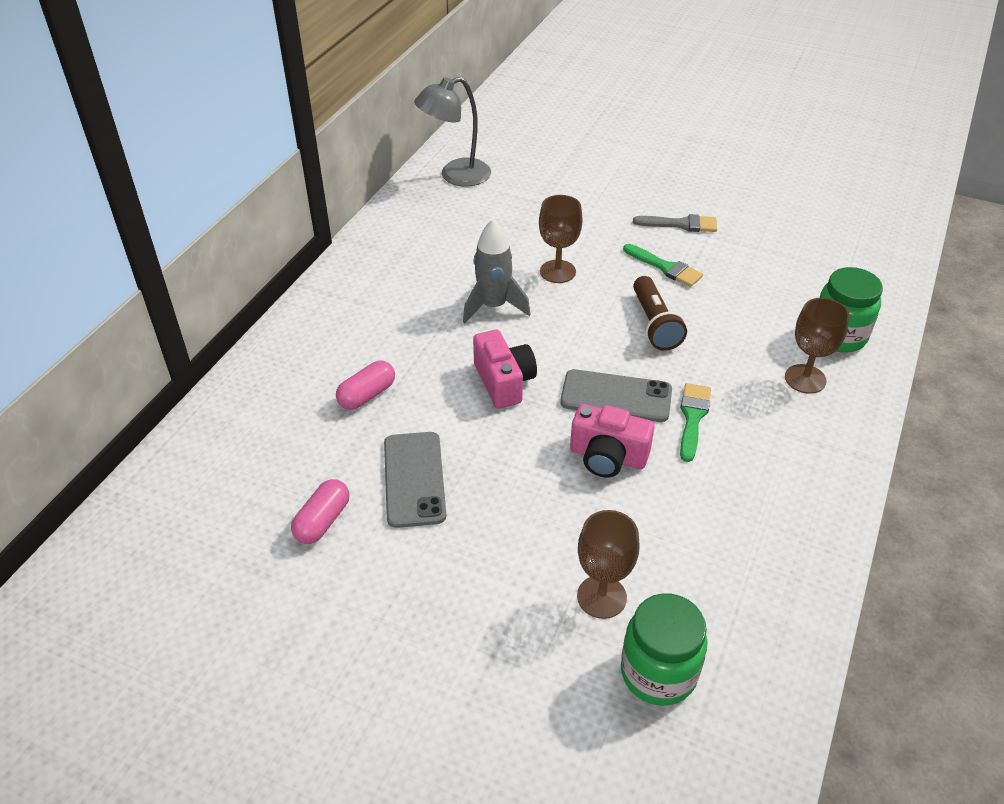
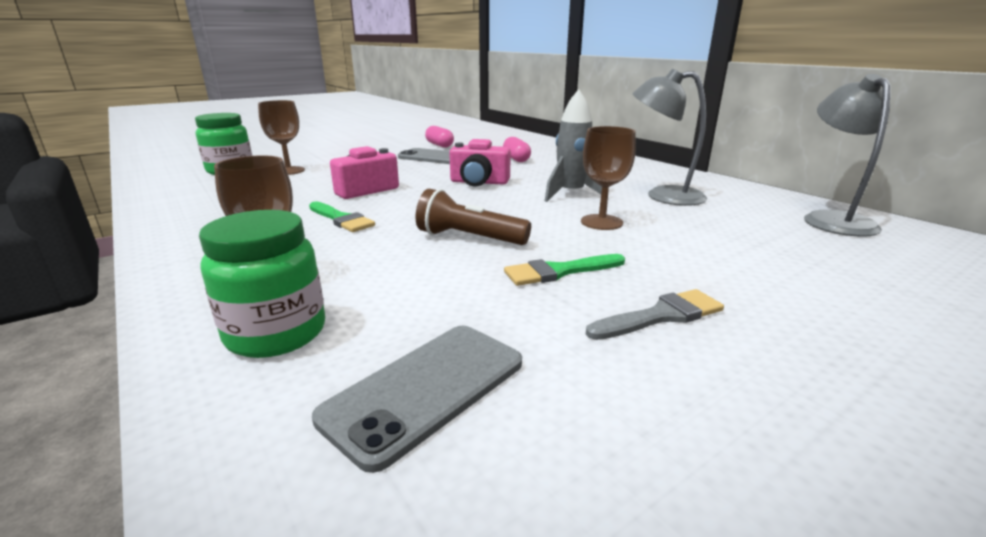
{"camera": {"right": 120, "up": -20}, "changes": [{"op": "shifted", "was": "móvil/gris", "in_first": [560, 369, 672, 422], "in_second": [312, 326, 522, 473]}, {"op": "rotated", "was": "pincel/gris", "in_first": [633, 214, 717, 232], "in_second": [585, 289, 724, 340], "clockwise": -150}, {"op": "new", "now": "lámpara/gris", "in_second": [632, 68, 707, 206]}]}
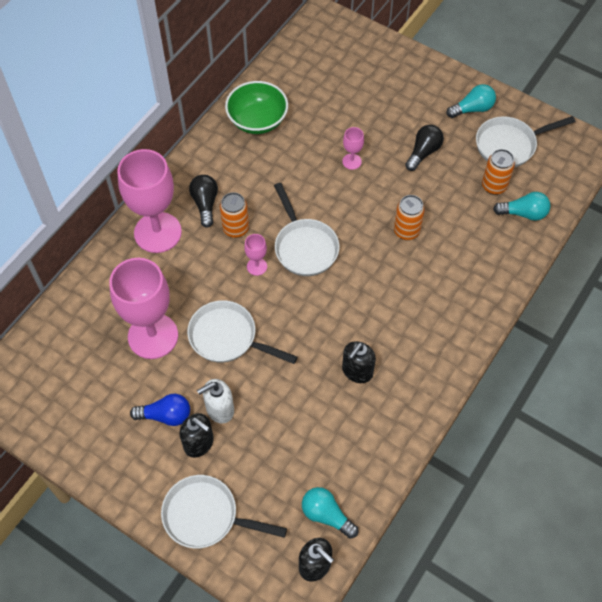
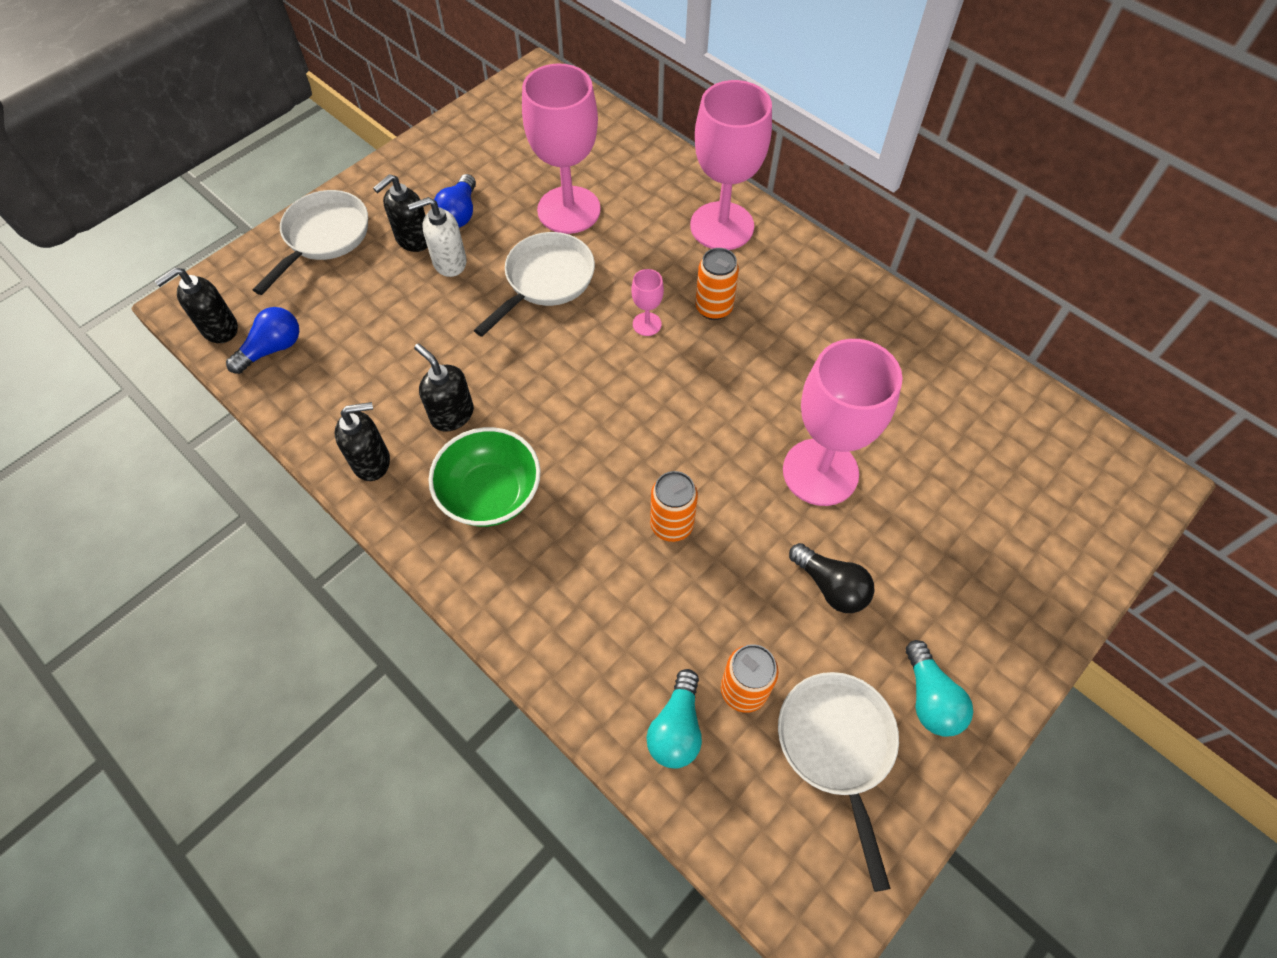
{"camera": {"right": 100, "up": 0}, "changes": [{"op": "repainted", "was": "bombilla/turquesa", "now": "bombilla/azul", "in_first": [302, 487, 358, 539], "in_second": [226, 307, 299, 374]}, {"op": "new", "now": "dispensador de jabón/negro", "in_second": [335, 402, 390, 481]}, {"op": "rotated", "was": "dispensador de jabón/blanco", "in_first": [197, 379, 234, 424], "in_second": [408, 197, 467, 277], "clockwise": -90}, {"op": "shifted", "was": "cuenco/verde", "in_first": [225, 81, 288, 134], "in_second": [429, 427, 541, 527]}, {"op": "scaled", "was": "copa/rosa", "in_first": [342, 127, 364, 170], "in_second": [783, 339, 903, 506], "ratio": 2.36}, {"op": "gone", "was": "bombilla/negro", "in_first": [189, 175, 218, 228]}, {"op": "gone", "was": "sartén/blanco", "in_first": [274, 183, 340, 276]}]}
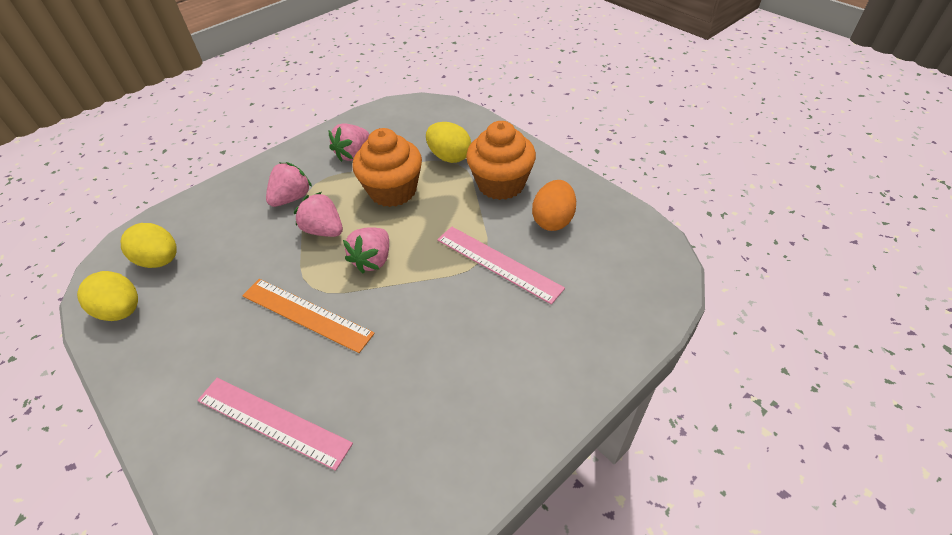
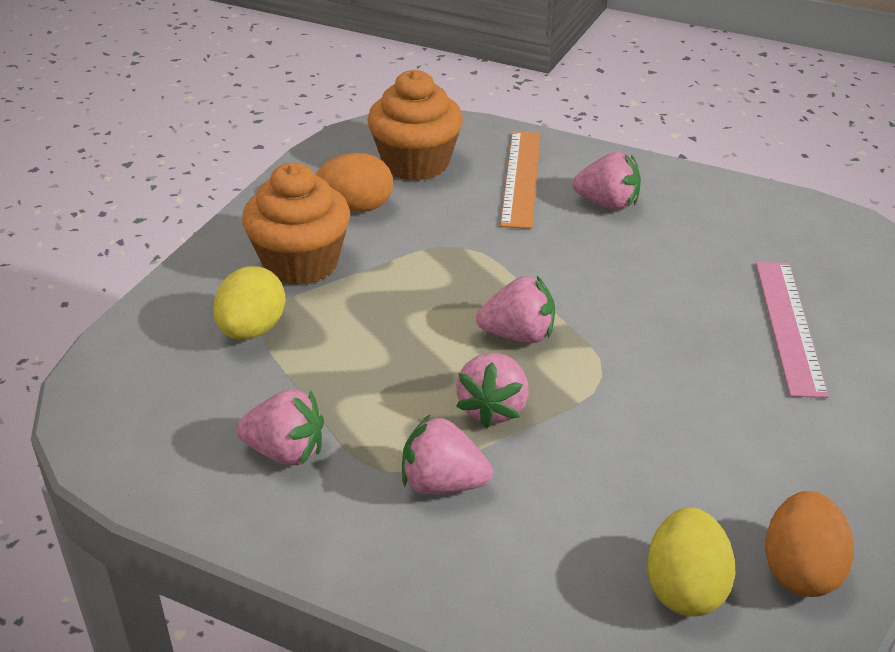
{"camera": {"right": -115, "up": -10}, "changes": [{"op": "shifted", "was": "magdalena/naranja", "in_first": [352, 128, 422, 207], "in_second": [367, 70, 463, 181]}, {"op": "shifted", "was": "regla/naranja", "in_first": [242, 279, 375, 353], "in_second": [500, 131, 541, 229]}, {"op": "new", "now": "fresa/rosa", "in_second": [572, 152, 641, 210]}, {"op": "repainted", "was": "huevo/amarillo", "now": "huevo/naranja", "in_first": [77, 271, 138, 321], "in_second": [765, 491, 854, 597]}, {"op": "gone", "was": "regla/rosa", "in_first": [437, 227, 565, 305]}]}
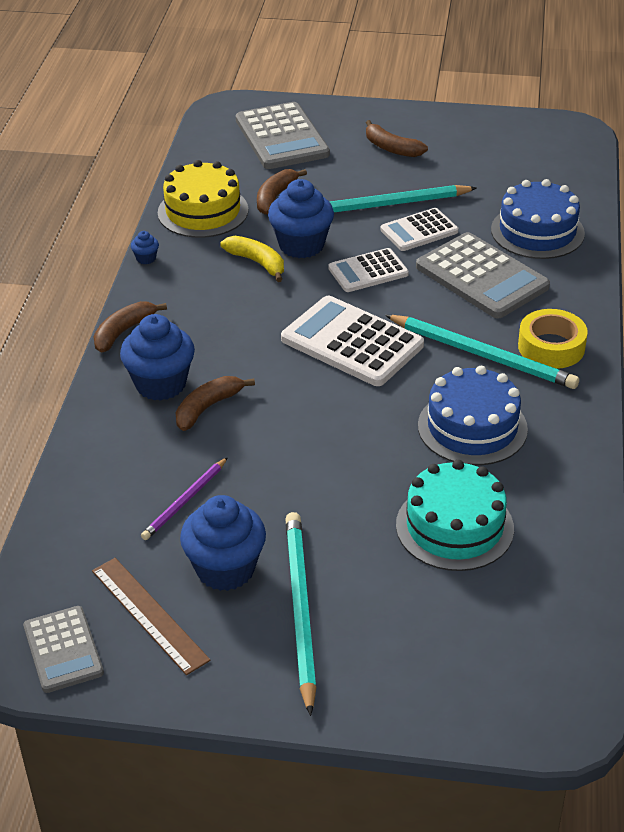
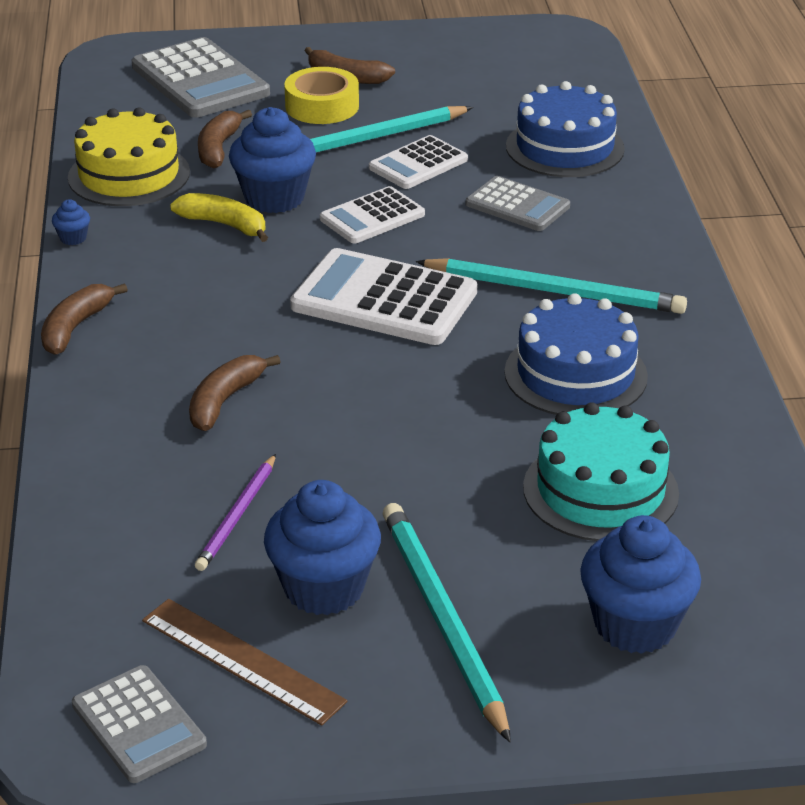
{"camera": {"right": -15, "up": -5}, "changes": [{"op": "shifted", "was": "cinta adhesiva/amarillo", "in_first": [518, 309, 588, 369], "in_second": [284, 67, 359, 124]}, {"op": "scaled", "was": "calculadora/gris", "in_first": [416, 232, 550, 319], "in_second": [466, 176, 570, 231], "ratio": 0.6}, {"op": "shifted", "was": "magdalena/azul", "in_first": [120, 314, 195, 401], "in_second": [580, 515, 701, 654]}]}
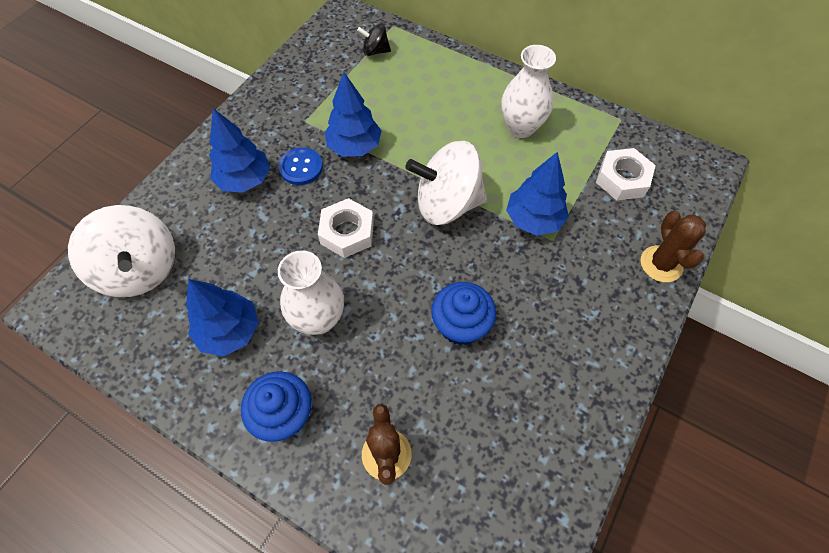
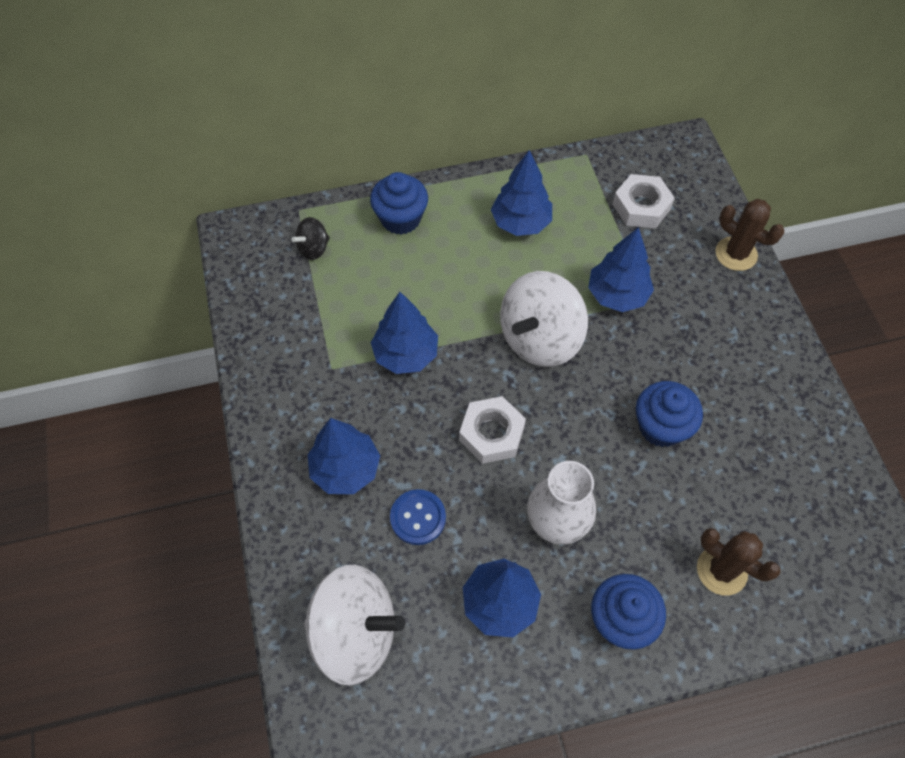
{"camera": {"right": -45, "up": 0}, "changes": [{"op": "new", "now": "magdalena/azul", "in_second": [370, 172, 428, 235]}, {"op": "shifted", "was": "botón/azul", "in_first": [278, 147, 323, 185], "in_second": [390, 489, 446, 545]}, {"op": "swapped", "was": "florero/blanco", "now": "árbol/azul", "in_first": [501, 45, 556, 138], "in_second": [491, 150, 552, 236]}]}
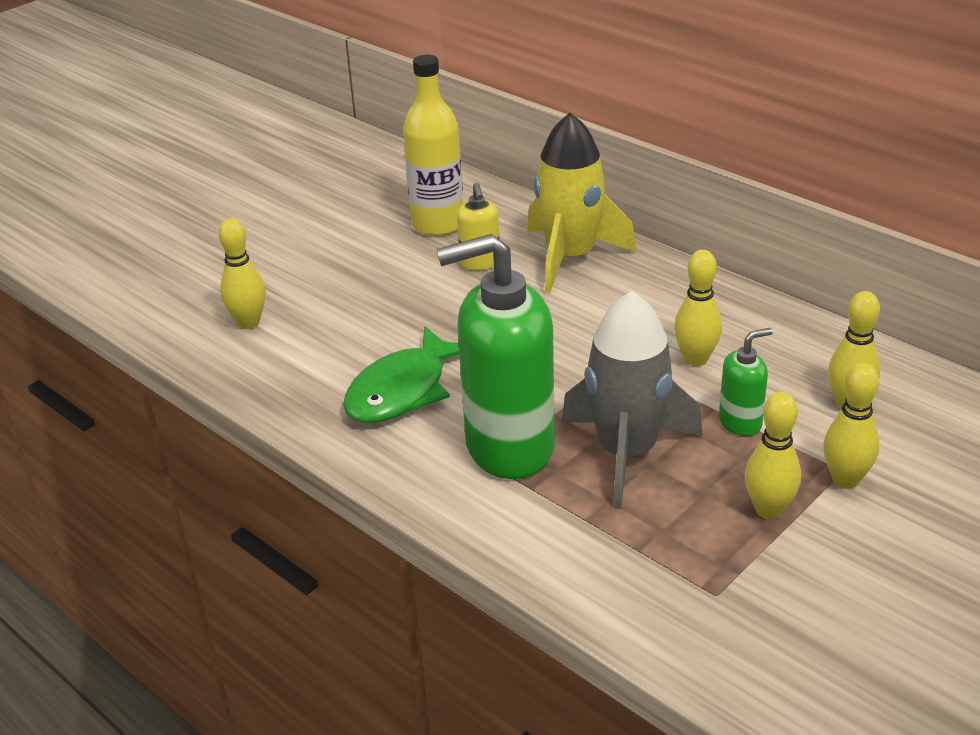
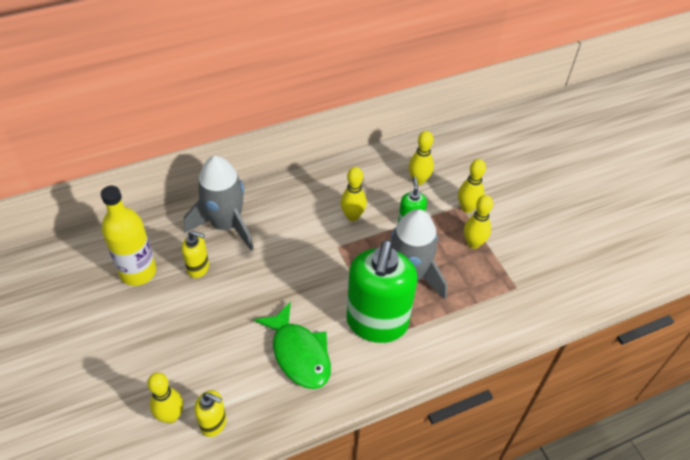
{"camera": {"right": -70, "up": 15}, "changes": [{"op": "repainted", "was": "cohete/amarillo", "now": "cohete/gris", "in_first": [527, 113, 636, 293], "in_second": [184, 156, 254, 251]}, {"op": "new", "now": "dispensador de jabón/amarillo", "in_second": [194, 390, 227, 437]}]}
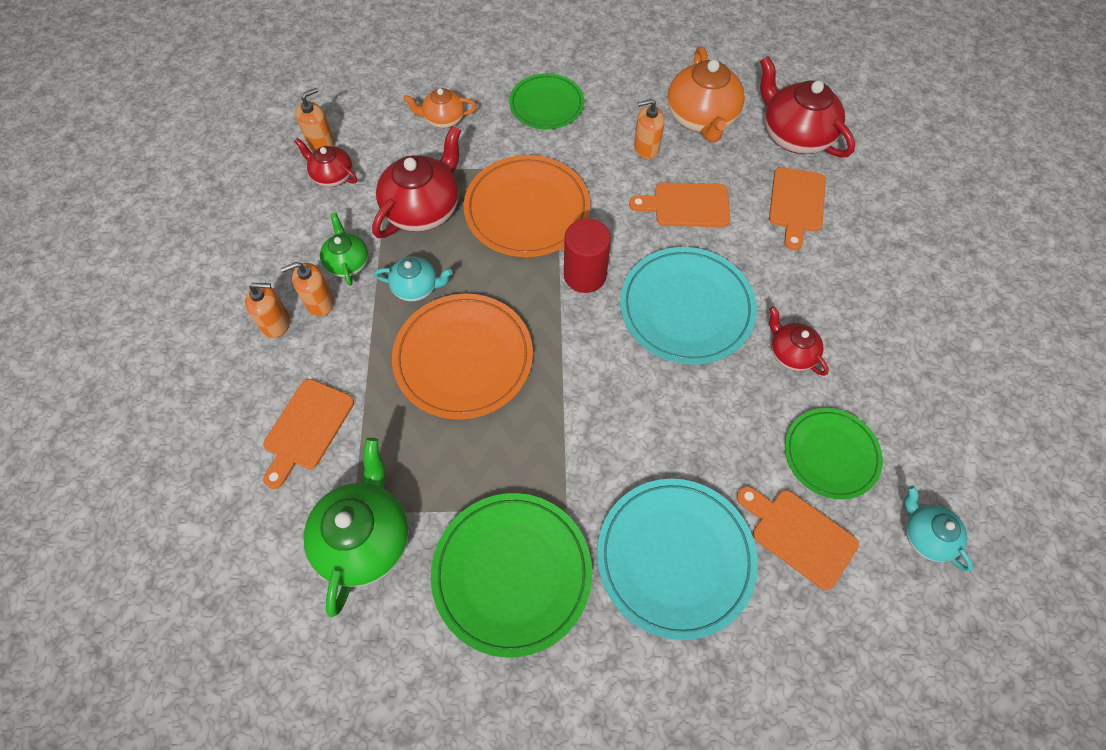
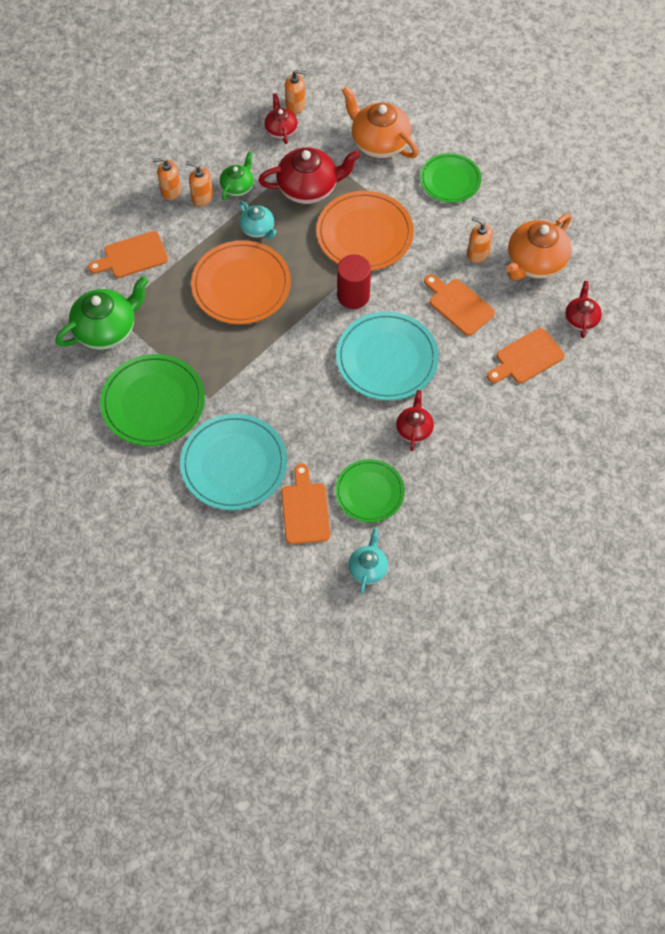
{"camera": {"right": 45, "up": 0}, "changes": [{"op": "rotated", "was": "dispensador de jabón/naranja", "in_first": [245, 283, 290, 338], "in_second": [153, 157, 181, 200], "clockwise": 135}, {"op": "scaled", "was": "tetera/naranja", "in_first": [403, 88, 477, 128], "in_second": [342, 86, 418, 158], "ratio": 1.78}, {"op": "scaled", "was": "tetera/rojo", "in_first": [760, 56, 855, 158], "in_second": [565, 281, 602, 338], "ratio": 0.56}]}
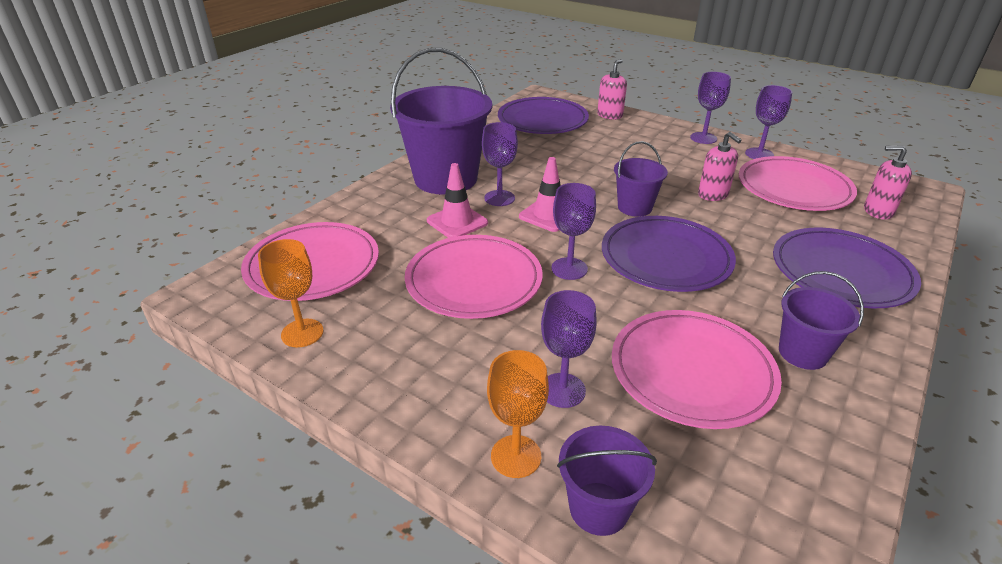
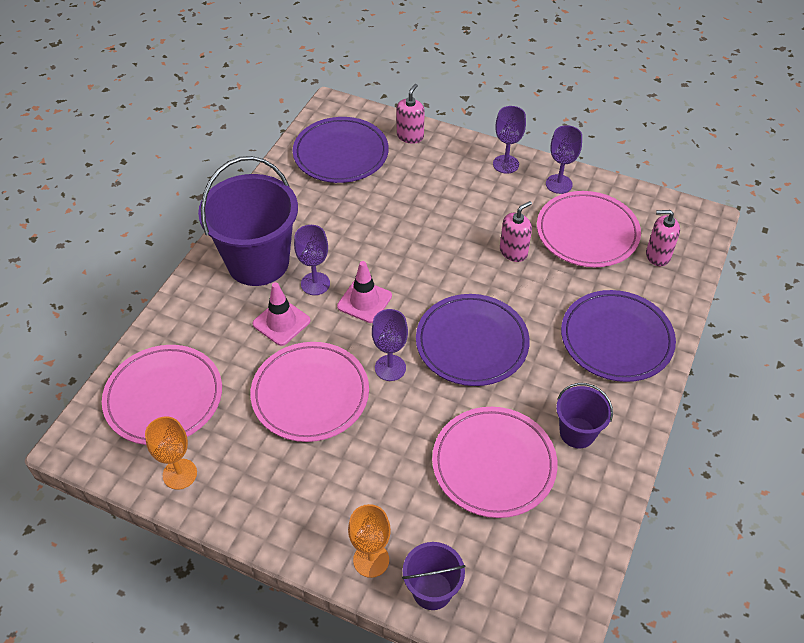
{"camera": {"right": -10, "up": 15}, "changes": [{"op": "rotated", "was": "dispensador de jabón/rosa", "in_first": [698, 132, 742, 201], "in_second": [500, 201, 532, 262], "clockwise": -90}, {"op": "gone", "was": "copa/morado", "in_first": [541, 290, 597, 408]}, {"op": "gone", "was": "balde/morado", "in_first": [614, 141, 668, 217]}]}
